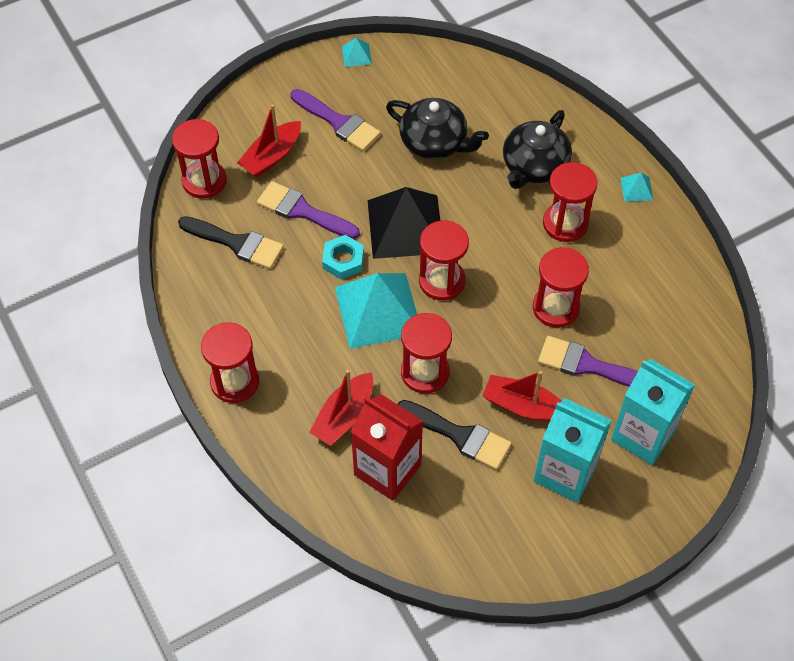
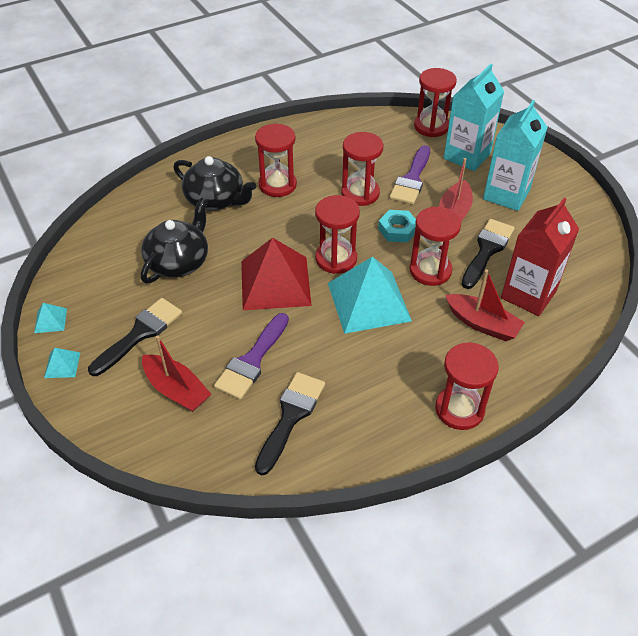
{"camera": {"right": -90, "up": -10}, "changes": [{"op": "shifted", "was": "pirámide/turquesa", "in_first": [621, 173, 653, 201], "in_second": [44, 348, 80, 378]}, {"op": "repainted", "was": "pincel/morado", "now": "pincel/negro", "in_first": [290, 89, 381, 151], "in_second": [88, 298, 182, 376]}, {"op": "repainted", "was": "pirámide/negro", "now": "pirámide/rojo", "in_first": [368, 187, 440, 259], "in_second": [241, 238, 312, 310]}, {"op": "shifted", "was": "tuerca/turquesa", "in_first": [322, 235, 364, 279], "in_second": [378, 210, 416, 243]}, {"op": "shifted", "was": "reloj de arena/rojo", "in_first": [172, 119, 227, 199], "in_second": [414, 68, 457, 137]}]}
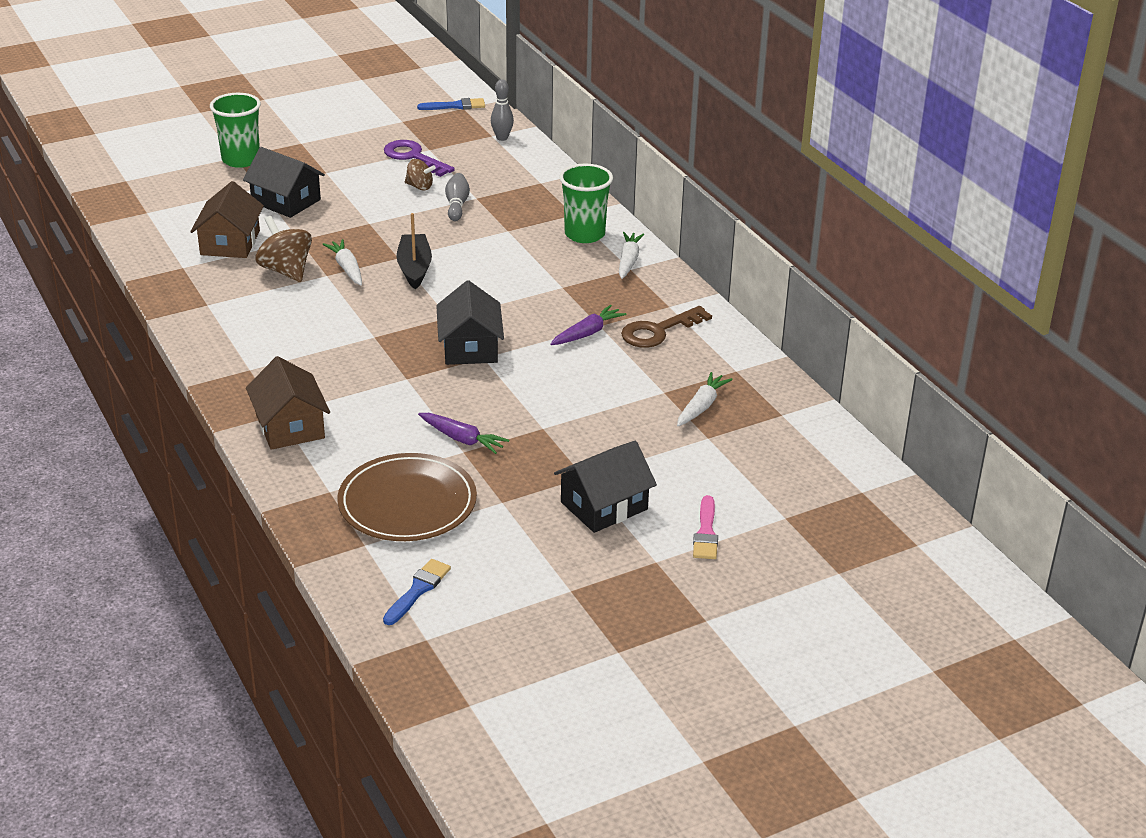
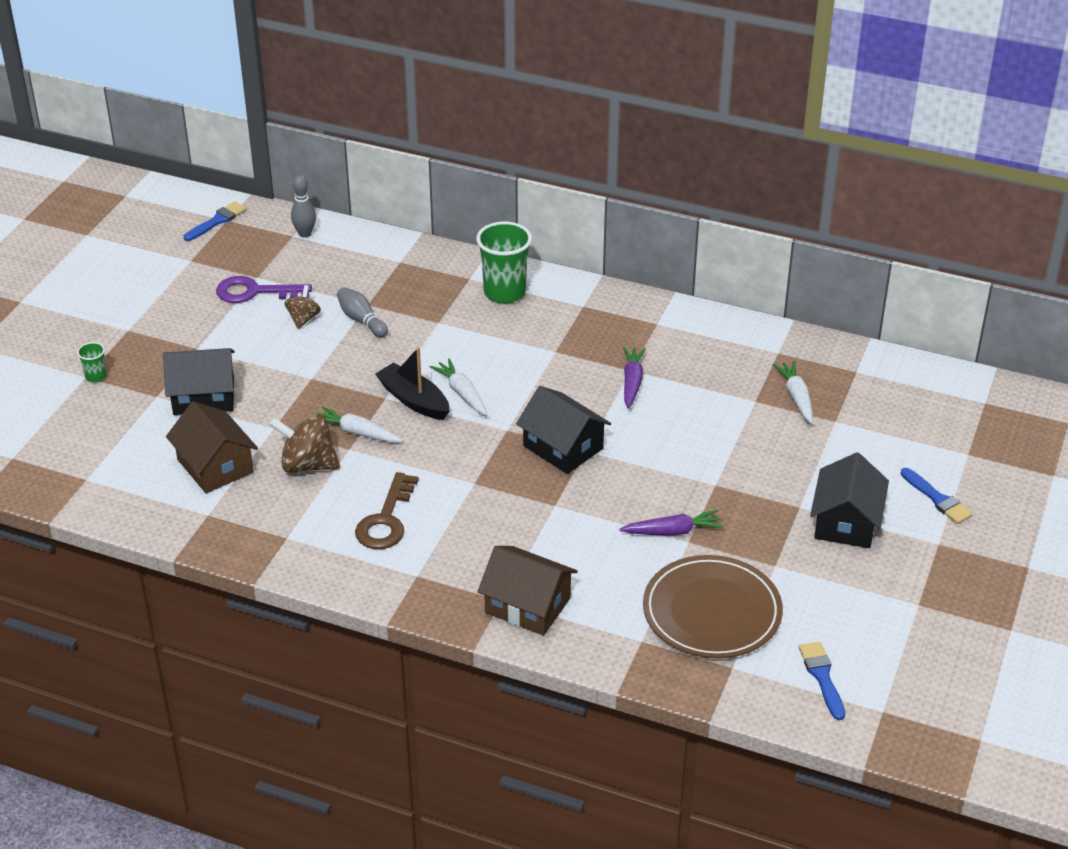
{"camera": {"right": -40, "up": 5}, "changes": [{"op": "scaled", "was": "vaso/verde", "in_first": [210, 93, 261, 168], "in_second": [77, 342, 107, 383], "ratio": 0.47}, {"op": "rotated", "was": "peonza/marrón", "in_first": [405, 159, 436, 190], "in_second": [284, 285, 321, 329], "clockwise": -60}, {"op": "shifted", "was": "llave/marrón", "in_first": [621, 306, 712, 348], "in_second": [355, 472, 419, 549]}, {"op": "shifted", "was": "zanahoria/blanco", "in_first": [619, 232, 645, 279], "in_second": [430, 358, 488, 416]}, {"op": "repainted", "was": "pincel/rosa", "now": "pincel/azul", "in_first": [693, 495, 718, 559], "in_second": [901, 468, 973, 524]}]}
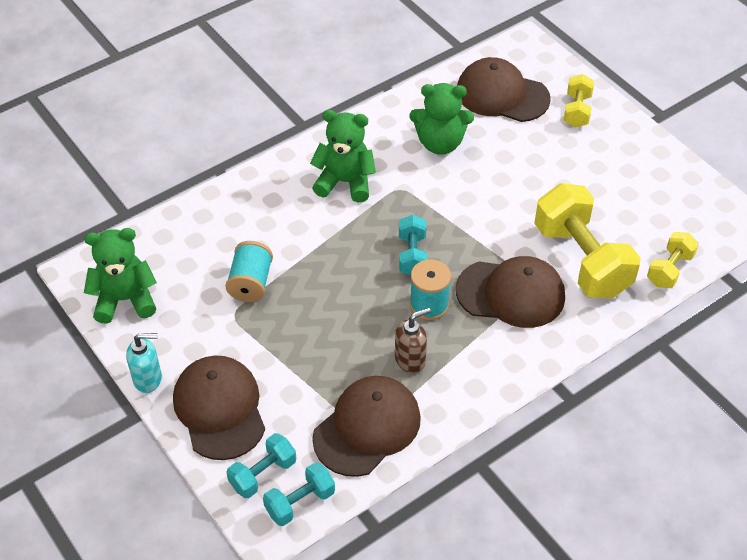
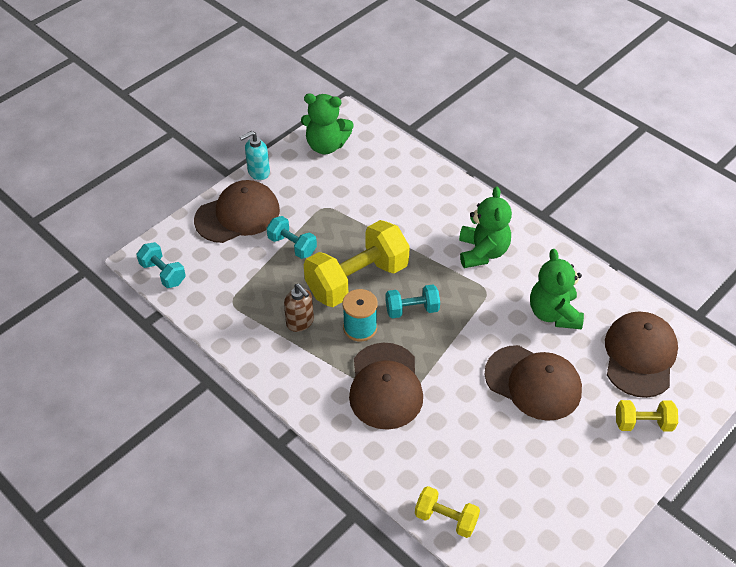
{"camera": {"right": 80, "up": 0}, "changes": [{"op": "rotated", "was": "dispensador de jabón/turquesa", "in_first": [126, 333, 162, 393], "in_second": [240, 131, 270, 180], "clockwise": 75}, {"op": "shifted", "was": "mancuerna/turquesa", "in_first": [226, 433, 296, 498], "in_second": [266, 216, 317, 259]}, {"op": "rotated", "was": "osito/verde", "in_first": [84, 228, 157, 324], "in_second": [301, 93, 354, 154], "clockwise": 120}, {"op": "shifted", "was": "mancuerna/amarillo", "in_first": [534, 183, 641, 298], "in_second": [304, 220, 410, 307]}, {"op": "shifted", "was": "gorra/marrón", "in_first": [312, 376, 421, 477], "in_second": [485, 345, 582, 421]}, {"op": "gone", "was": "carrete/turquesa", "in_first": [225, 241, 273, 302]}]}
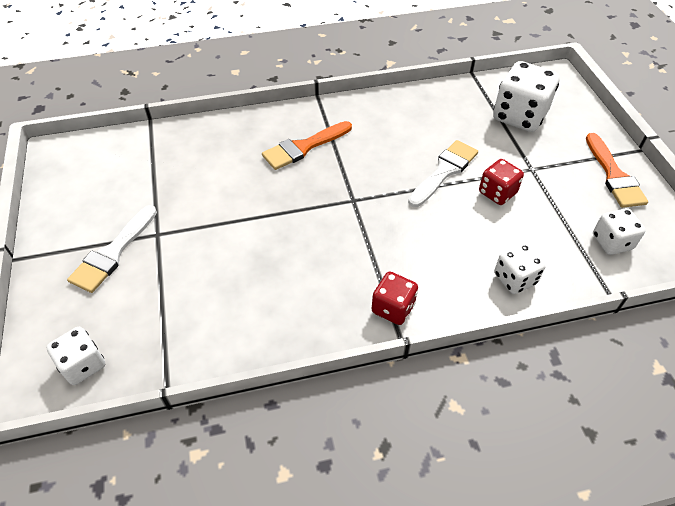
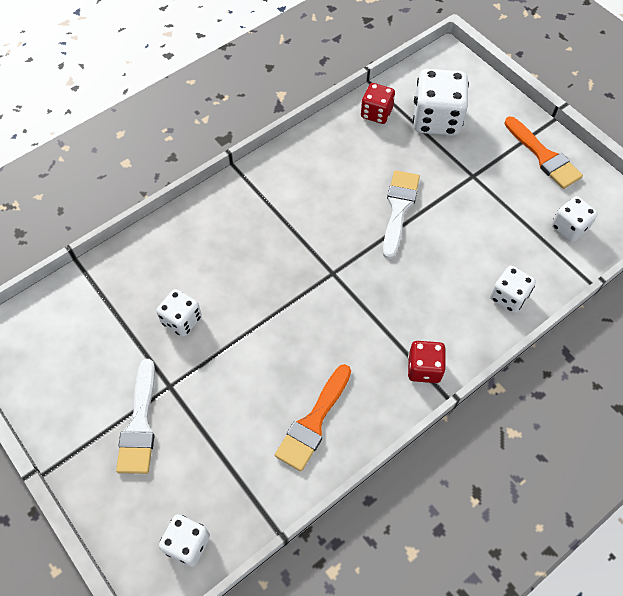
{"camera": {"right": -25, "up": 10}, "changes": [{"op": "new", "now": "dado/blanco", "in_second": [156, 289, 202, 337]}, {"op": "shifted", "was": "pincel/naranja", "in_first": [262, 121, 352, 170], "in_second": [275, 364, 351, 471]}, {"op": "shifted", "was": "dado/rojo", "in_first": [479, 159, 524, 205], "in_second": [361, 83, 395, 124]}]}
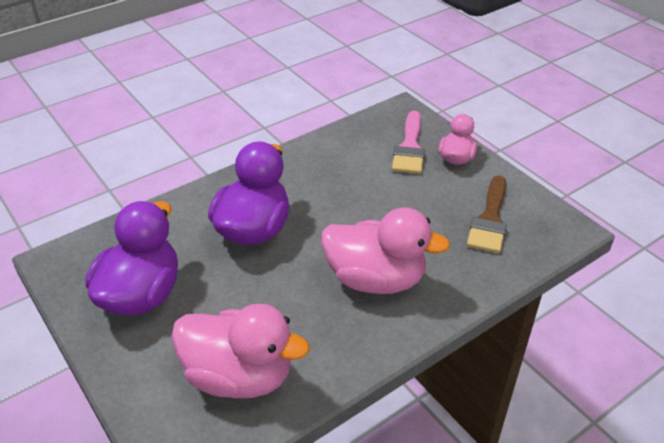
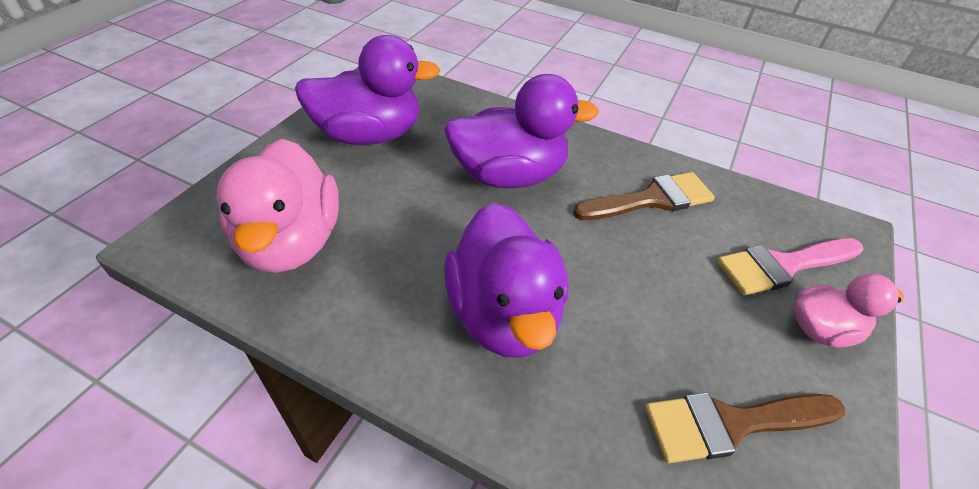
{"camera": {"right": 60, "up": 5}, "changes": [{"op": "repainted", "was": "pato/rosa", "now": "pato/morado", "in_first": [321, 207, 450, 294], "in_second": [444, 202, 568, 358]}, {"op": "new", "now": "pincel/marrón", "in_second": [573, 172, 715, 220]}]}
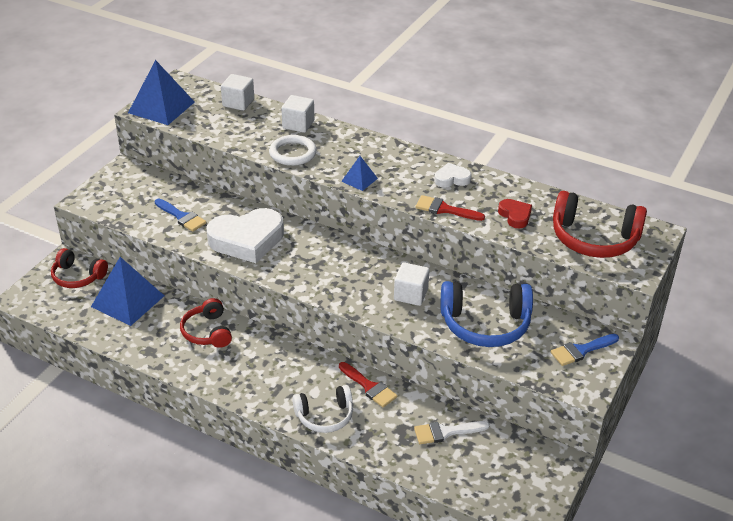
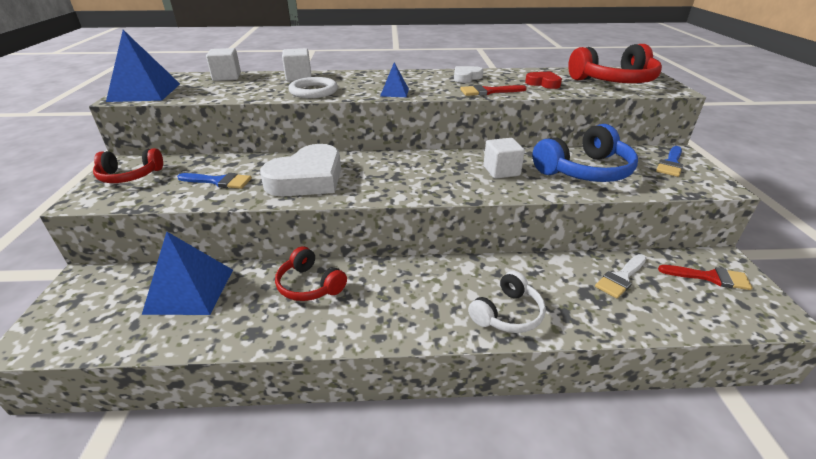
{"camera": {"right": -30, "up": -5}, "changes": [{"op": "shifted", "was": "auriculares/rojo", "in_first": [51, 248, 108, 288], "in_second": [93, 148, 163, 183]}, {"op": "shifted", "was": "pincel/rojo", "in_first": [339, 362, 397, 407], "in_second": [658, 265, 753, 290]}]}
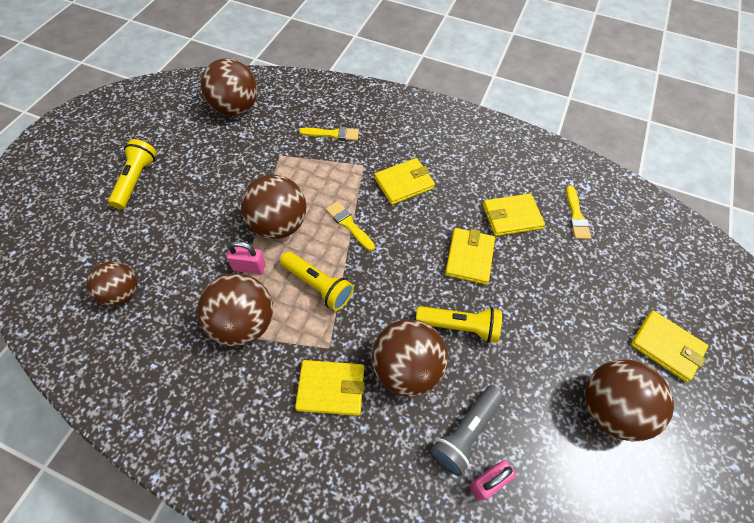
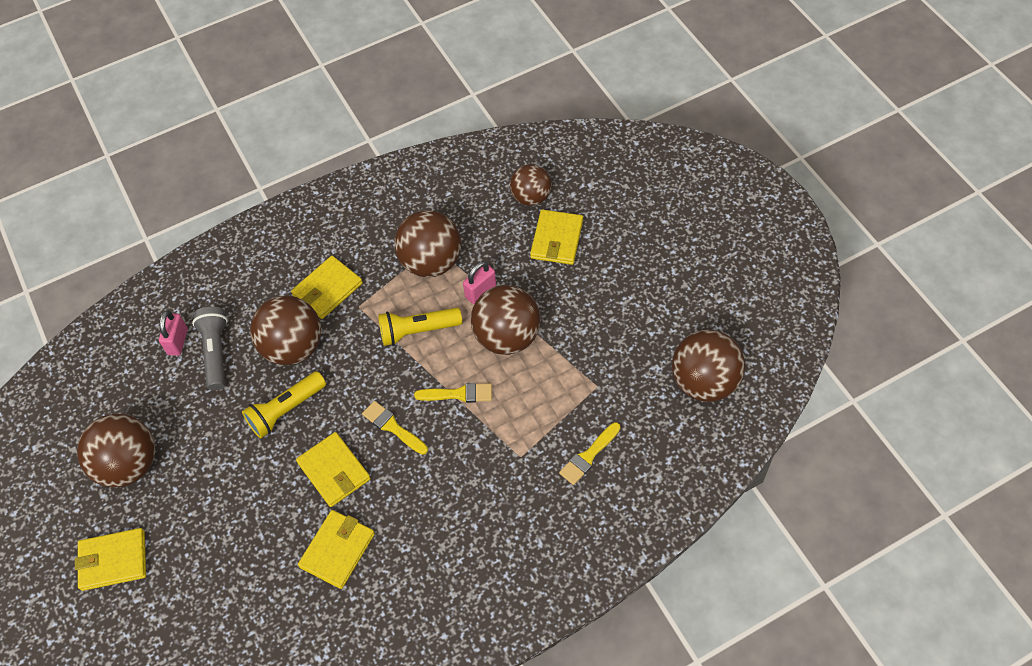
{"camera": {"right": 135, "up": 0}, "changes": [{"op": "shifted", "was": "pincel/amarillo", "in_first": [566, 186, 591, 239], "in_second": [362, 401, 428, 455]}, {"op": "shifted", "was": "cartera/amarillo", "in_first": [374, 158, 435, 205], "in_second": [530, 209, 583, 265]}, {"op": "gone", "was": "lámpara de mano/amarillo", "in_first": [108, 139, 156, 209]}]}
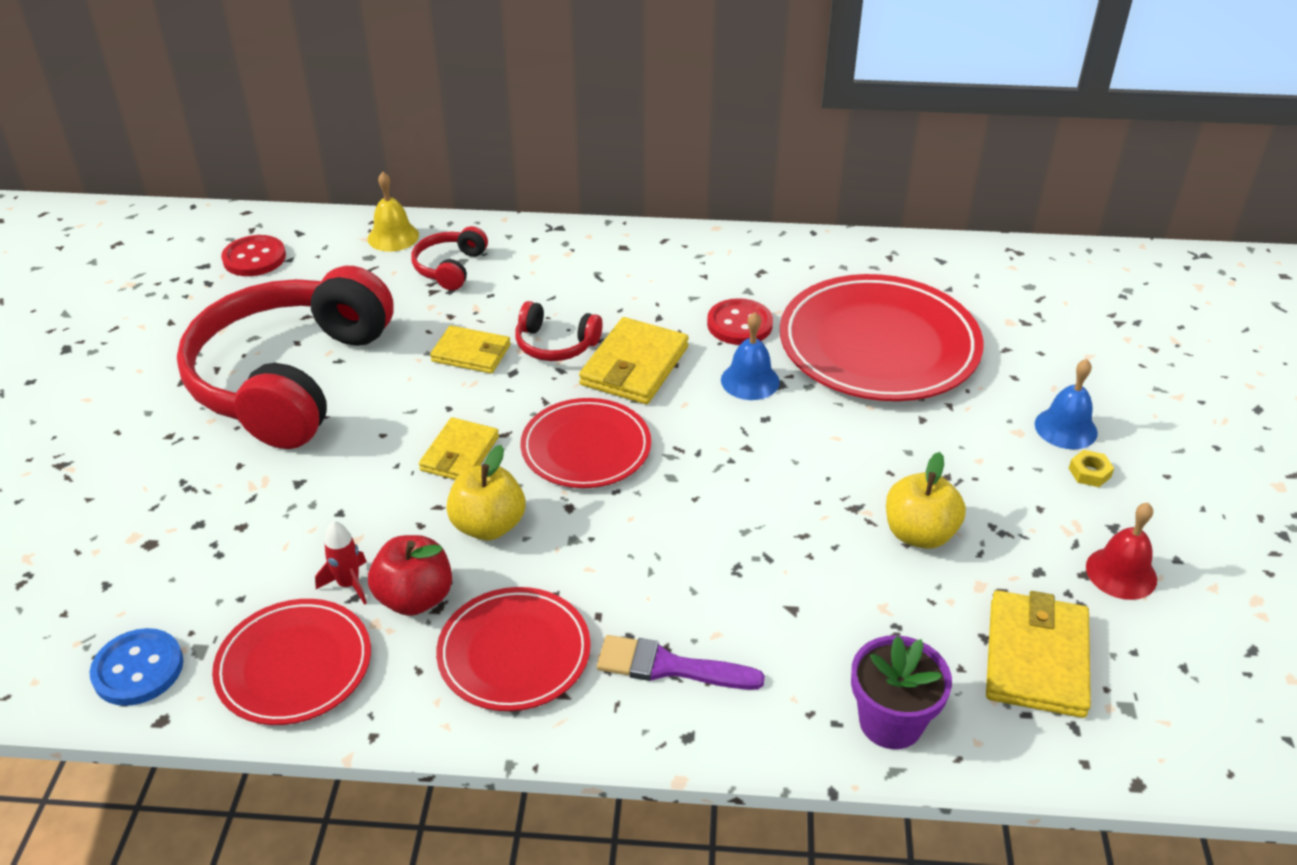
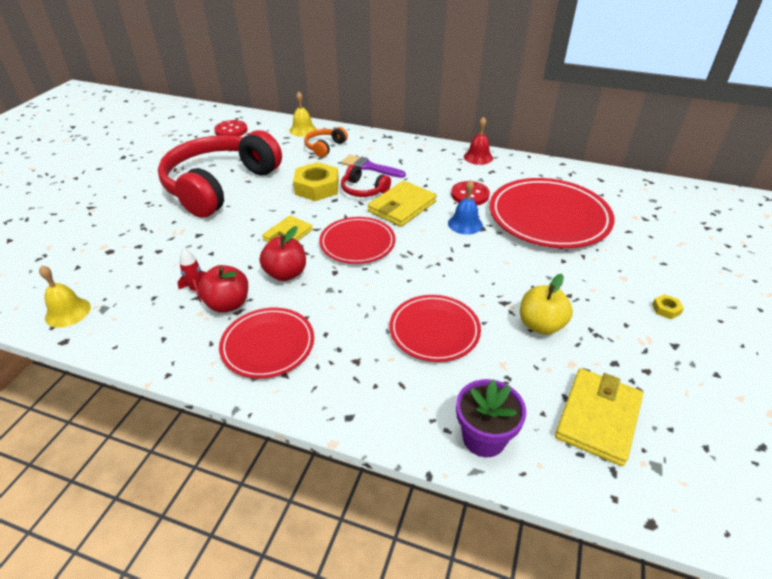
{"camera": {"right": 15, "up": 0}, "changes": [{"op": "swapped", "was": "botón/azul", "now": "campana/amarillo", "in_first": [90, 628, 183, 706], "in_second": [39, 265, 91, 328]}, {"op": "repainted", "was": "manzana/amarillo", "now": "manzana/rojo", "in_first": [446, 445, 525, 540], "in_second": [260, 226, 306, 281]}, {"op": "swapped", "was": "cartera/amarillo", "now": "tuerca/amarillo", "in_first": [430, 325, 511, 374], "in_second": [293, 162, 339, 201]}, {"op": "repainted", "was": "auriculares/rojo", "now": "auriculares/naranja", "in_first": [411, 226, 488, 290], "in_second": [304, 127, 348, 157]}, {"op": "shifted", "was": "pincel/morado", "in_first": [597, 635, 765, 690], "in_second": [341, 155, 406, 178]}, {"op": "shifted", "was": "plato/rojo", "in_first": [212, 599, 371, 725], "in_second": [389, 295, 481, 362]}, {"op": "shifted", "was": "campana/rojo", "in_first": [1086, 503, 1157, 600], "in_second": [464, 117, 493, 165]}, {"op": "gone", "was": "campana/azul", "in_first": [1035, 359, 1098, 449]}]}
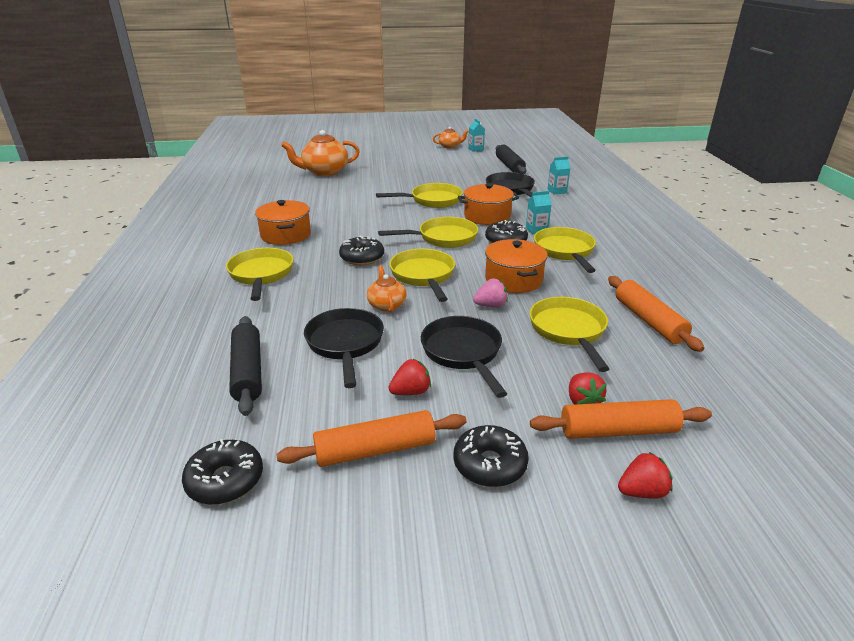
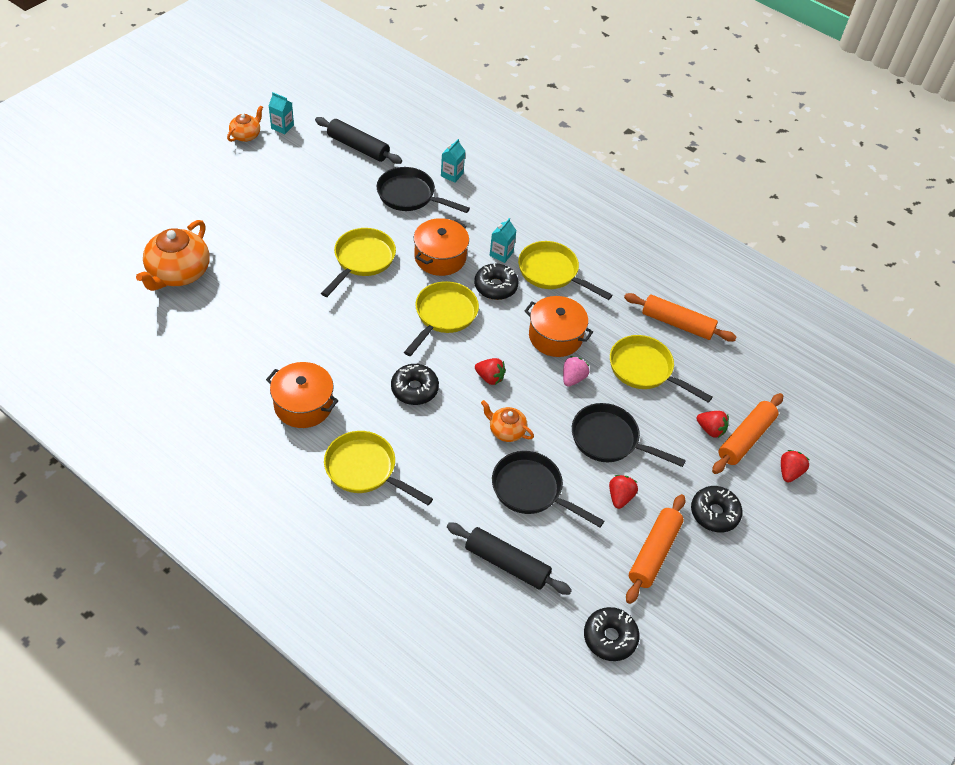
{"camera": {"right": -50, "up": 20}, "changes": [{"op": "swapped", "was": "sartén/amarillo", "now": "fresa/rojo", "in_first": [389, 249, 455, 302], "in_second": [475, 358, 506, 385]}]}
